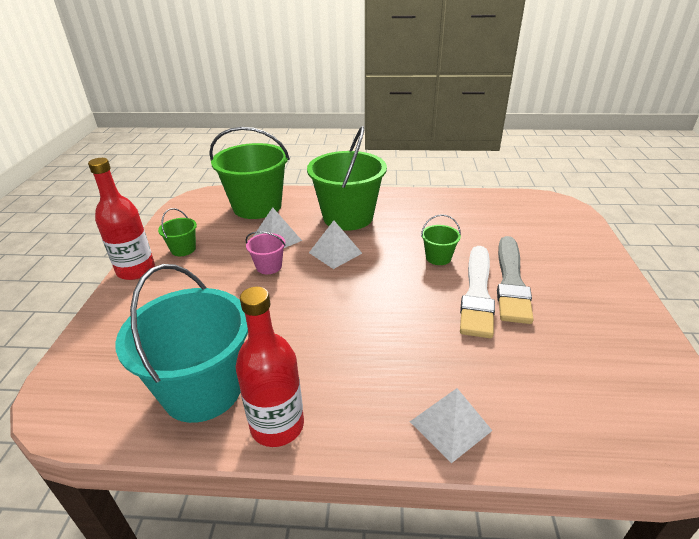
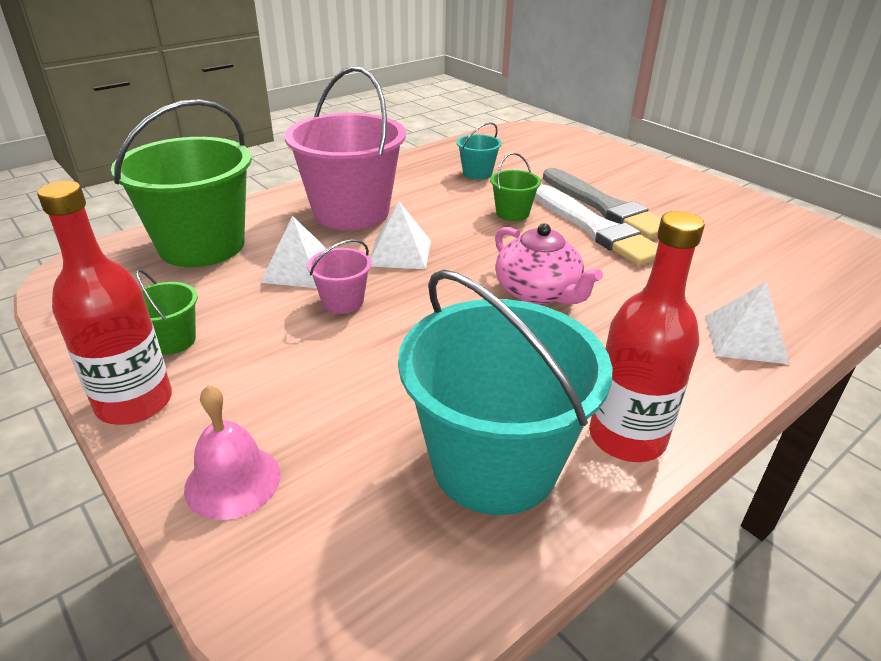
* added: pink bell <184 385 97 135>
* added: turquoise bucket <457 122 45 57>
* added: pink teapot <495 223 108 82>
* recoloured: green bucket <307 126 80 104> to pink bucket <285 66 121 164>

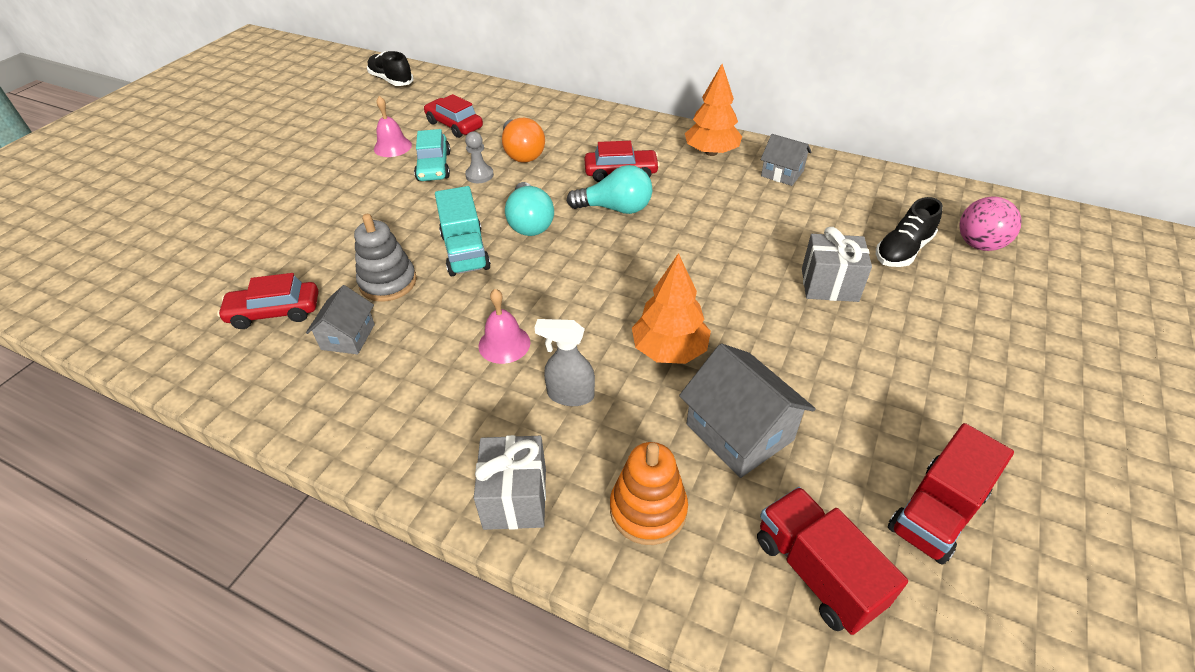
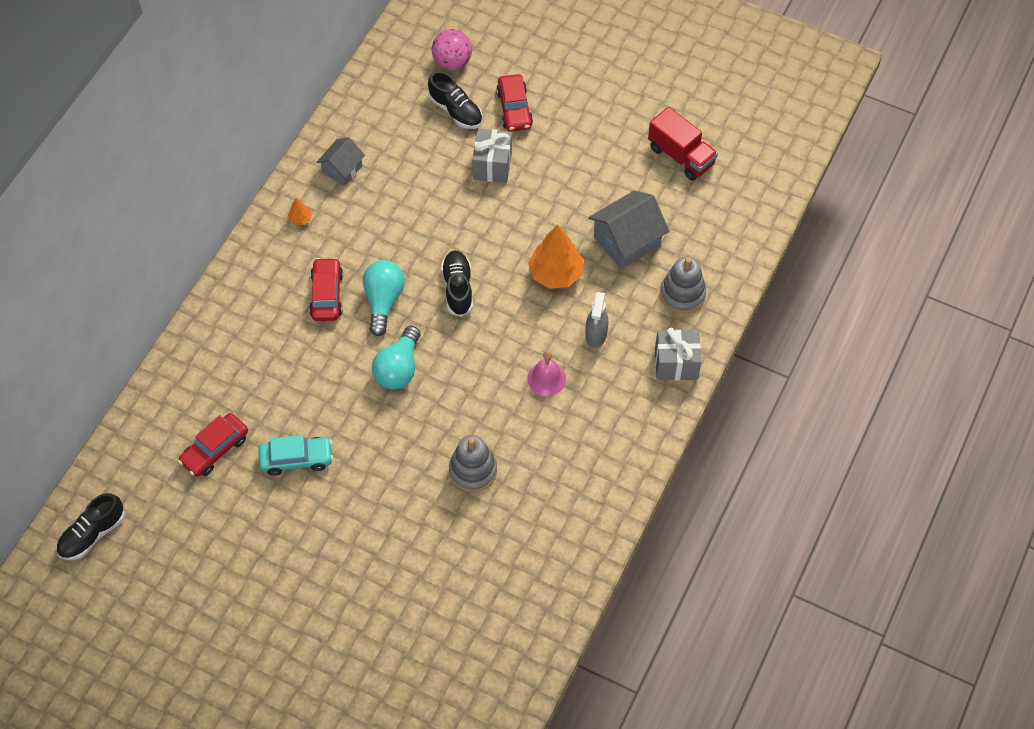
* removed: grey house <306 285 69 69>
* removed: pink bell <374 96 38 61>
* removed: turquoise truck <435 186 56 90>
* removed: grey pawn <465 131 29 52>
* removed: orange light bulb <502 118 43 45>
* removed: red truck <757 487 151 148>
* added: black shoe <441 250 32 67>
* moved: red car <217 273 101 56> to <496 74 37 57>
* recoloured: orange stacking toy <610 442 78 103> to grey stacking toy <660 256 46 58>
* turned: turquoise light bulb <505 182 49 54> = <372 326 48 64> 120 degrees clockwise
* resized: orange tree <685 64 57 92> = <288 198 24 27> x0.44

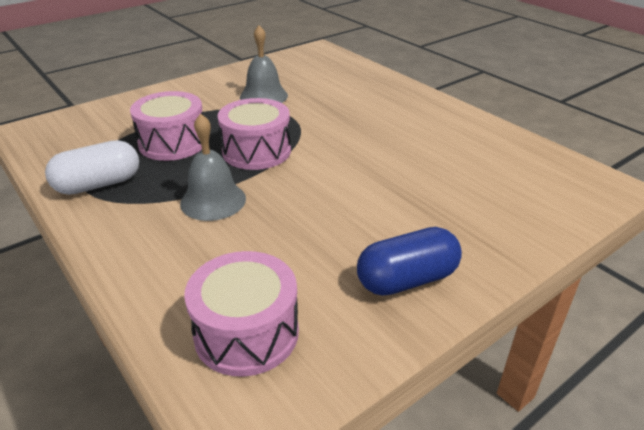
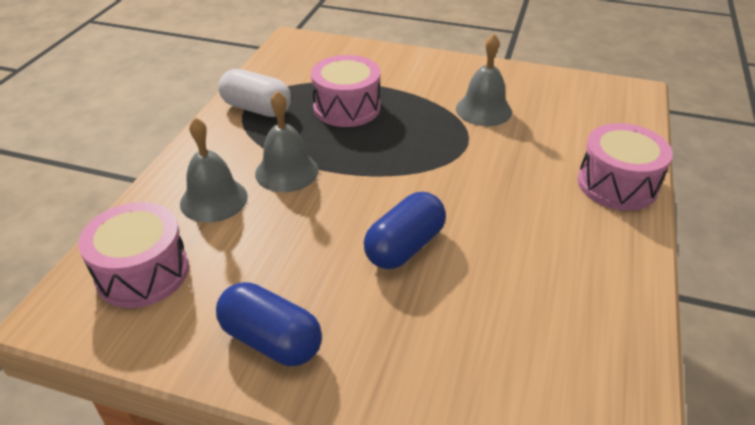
* added: grey bell <180 117 68 106>
* added: blue capsule <364 192 82 77>
* moved: pink drum <218 98 73 72> to <578 123 95 88>

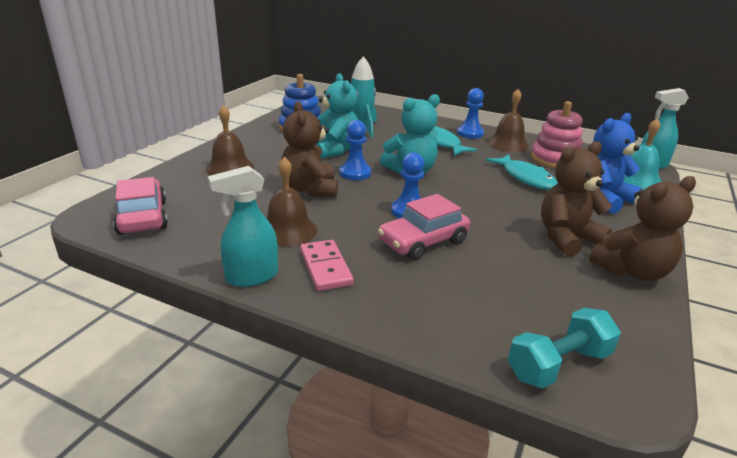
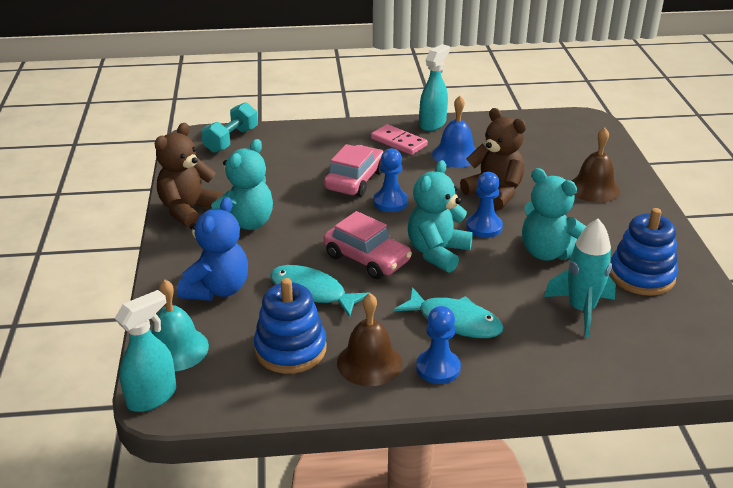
* moved: pink car <113 177 55 58> to <324 211 88 68>
* recoloured: brown bell <267 157 50 90> to blue bell <432 96 44 71>
* recoloured: pink stacking toy <531 101 52 68> to blue stacking toy <254 278 73 96>
* recoloured: brown teddy bear <541 141 71 115> to turquoise teddy bear <211 139 62 91>

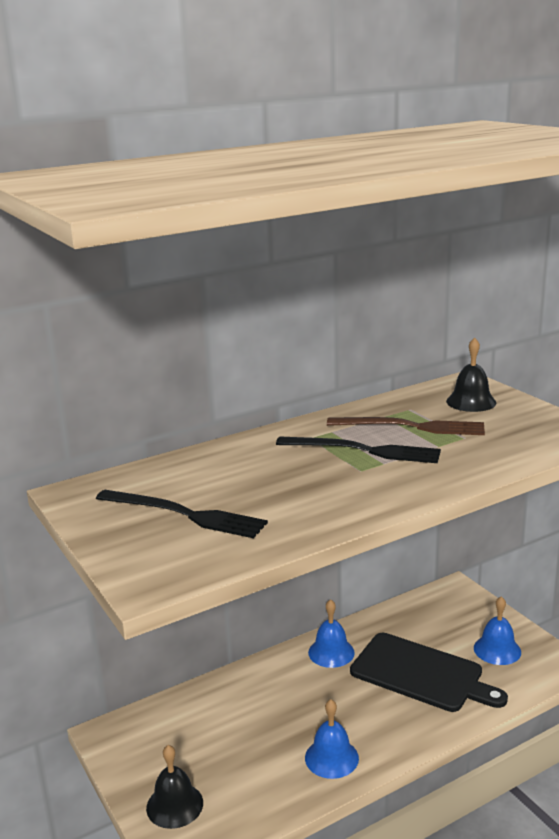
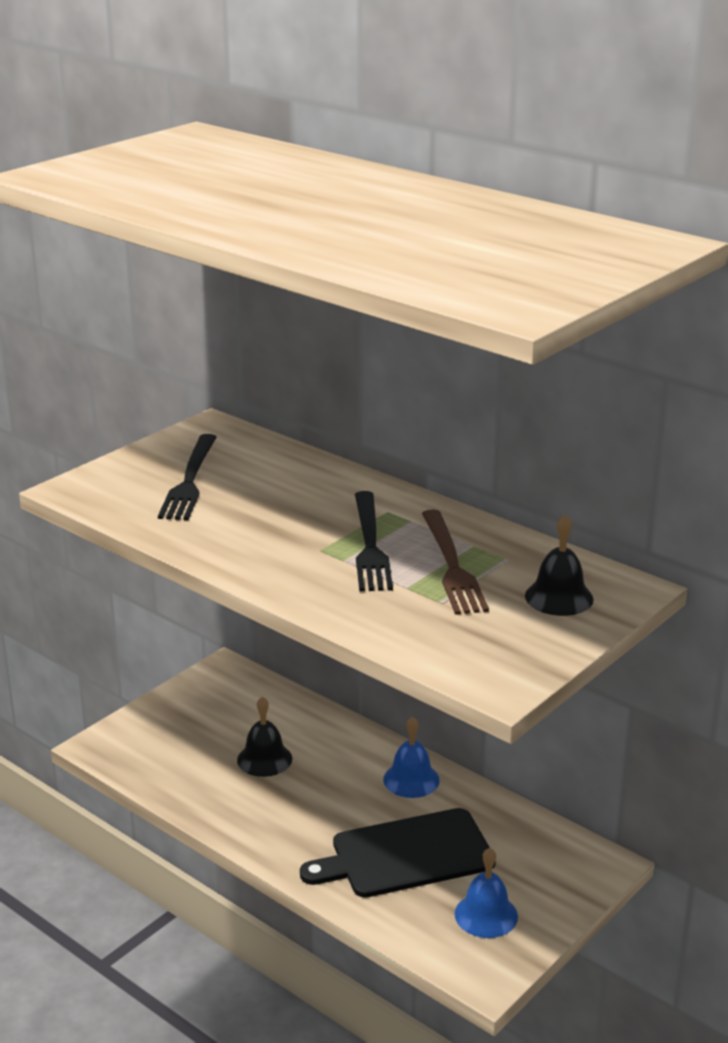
* removed: blue bell <305 699 54 80>
* moved: black bell <146 745 57 84> to <237 697 55 80>
* turned: black cutting board <350 633 158 79> = <300 808 196 90> 60 degrees clockwise

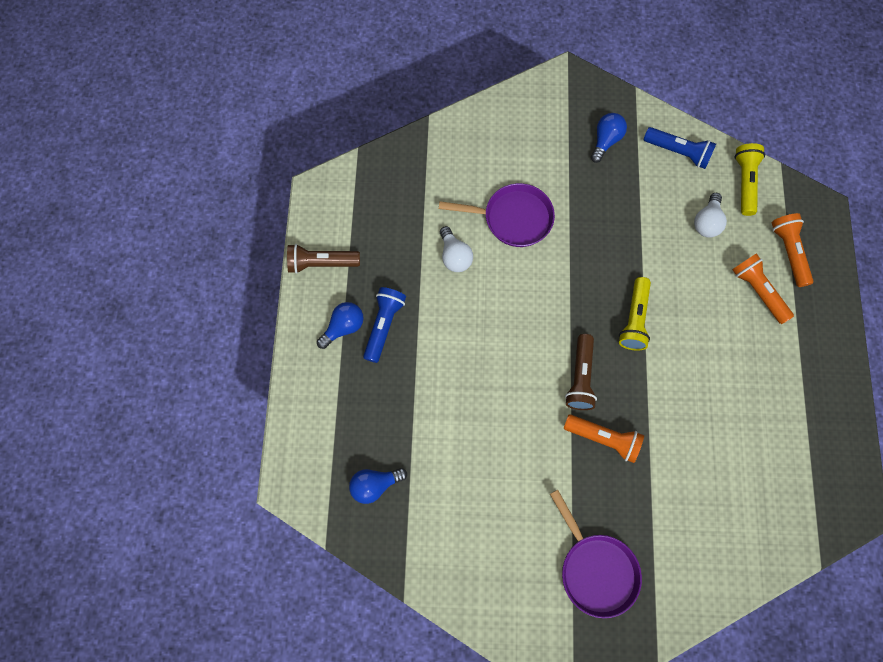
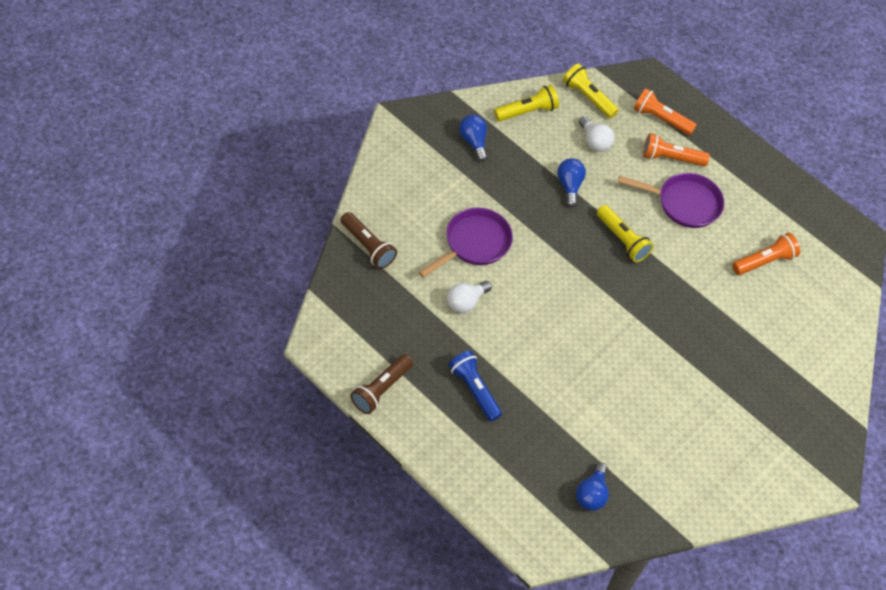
* moved: blue light bulb <317 302 47 47> to <557 158 29 49>
* moved: purple pan <550 490 92 128> to <618 173 106 55>
* moved: orange flashlight <564 414 80 49> to <732 233 68 42>
* moved: brown flashlight <565 334 32 76> to <340 212 57 57>
* recoloured: blue flashlight <643 127 73 42> to yellow flashlight <494 85 65 36>
* turned: white light bulb <440 226 33 46> = <447 281 45 32> 120 degrees clockwise

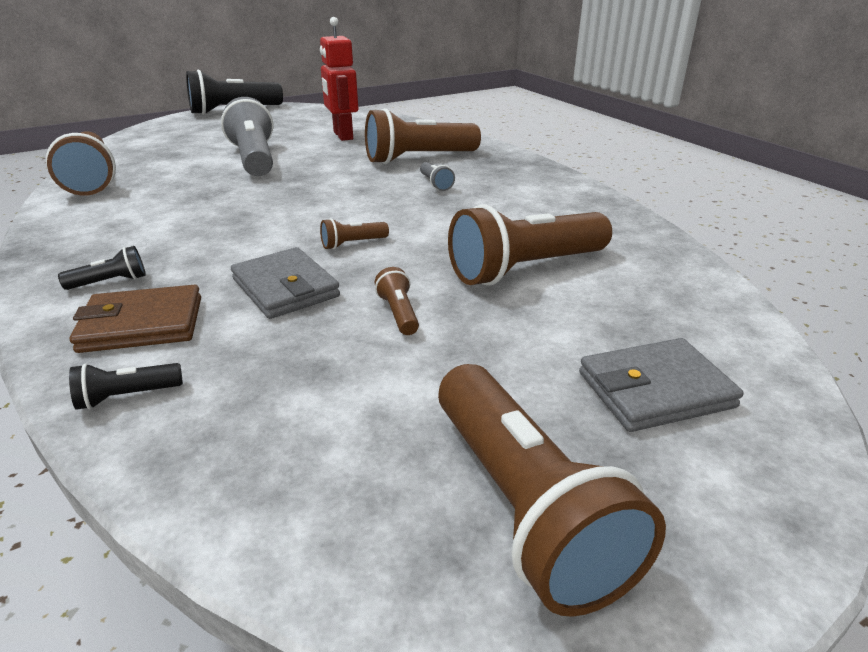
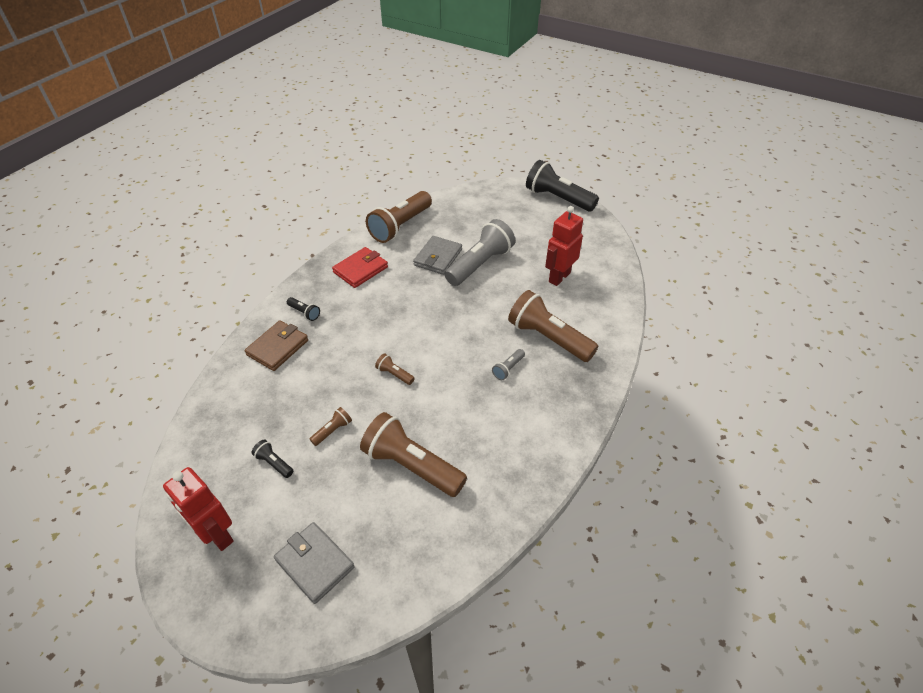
* added: red wallet <332 247 56 41>
* moved: black flashlight <69 363 114 47> to <251 440 42 38>
* moved: grey wallet <231 247 109 72> to <413 236 49 39>
* replaced: brown flashlight <438 364 228 253> to red robot <163 467 71 84>
* turned: brown wallet <70 285 131 68> = <245 320 63 51> 75 degrees clockwise

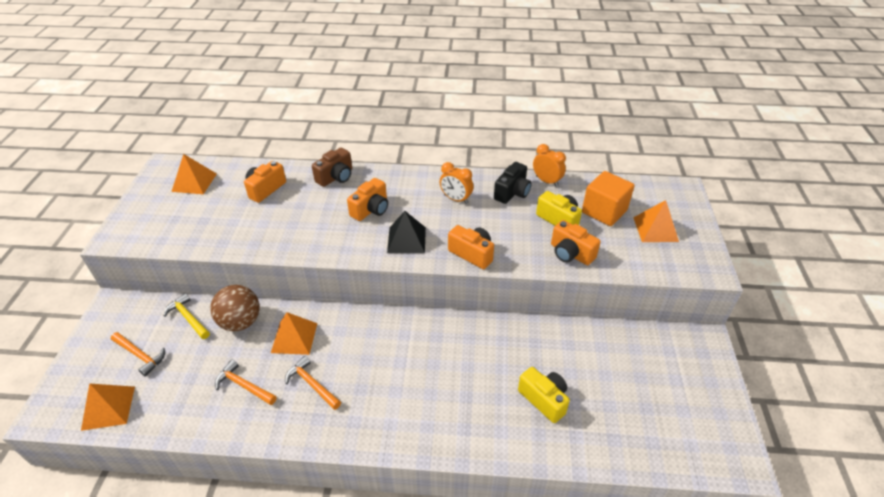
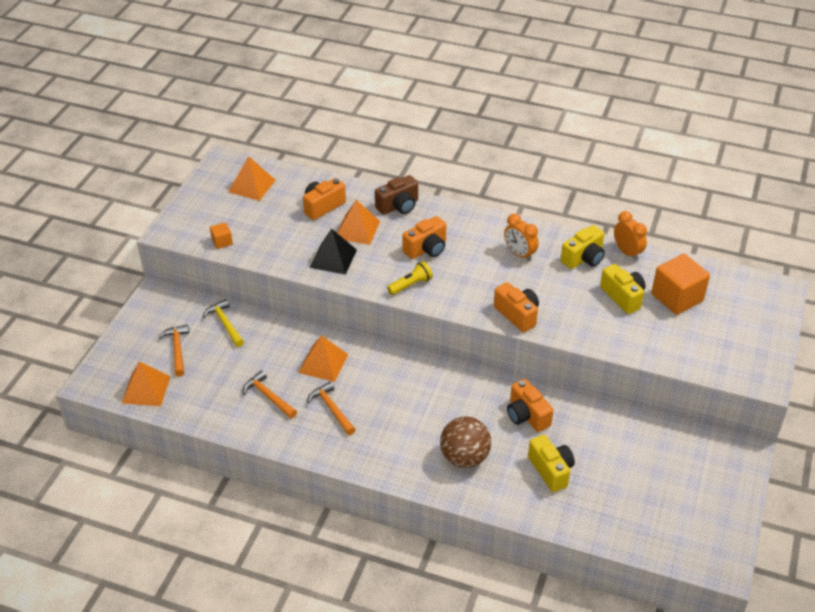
* added: orange cube <210 222 23 27>
* added: yellow flashlight <387 261 46 34>
* moved: brown ball <210 285 49 46> to <440 416 51 52>
* moved: black pyramid <387 211 39 42> to <309 228 48 47>
* moved: orange camera <551 220 50 45> to <507 379 46 53>
* moved: orange pyramid <633 200 46 42> to <337 200 43 45>
* recoloured: black camera <494 162 38 42> to yellow camera <561 225 44 44>
* turned: orange hammer <111 332 54 45> = <158 324 31 53> 150 degrees counterclockwise

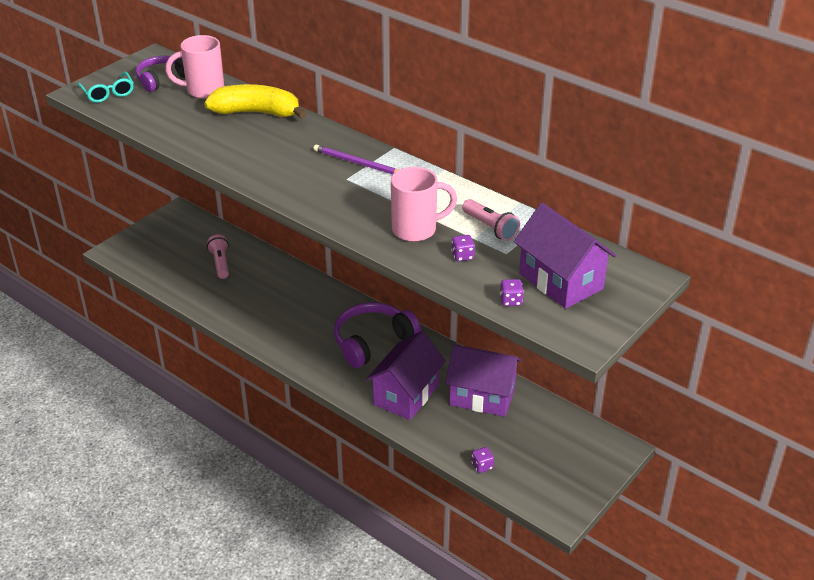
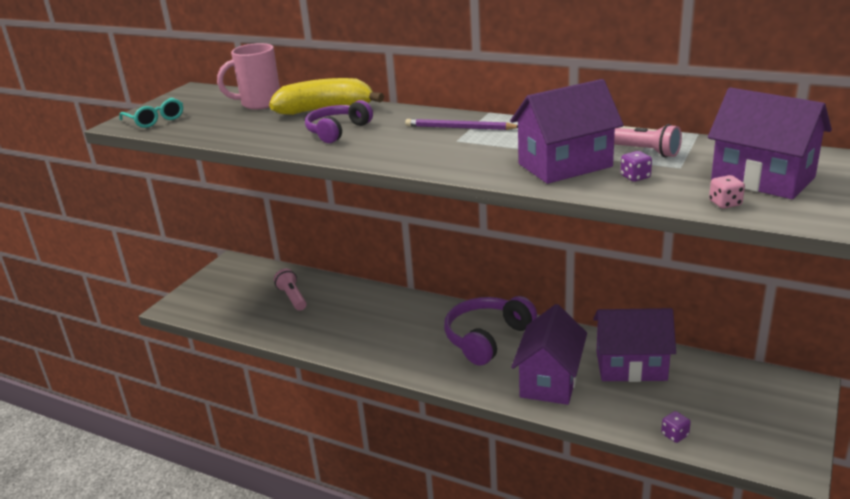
* moved: purple headphones <136 56 49 36> to <305 100 68 43>
* replaced: pink mug <391 167 66 75> to purple house <510 79 114 105>
* recoloured: purple dice <500 279 24 27> to pink dice <709 175 36 34>

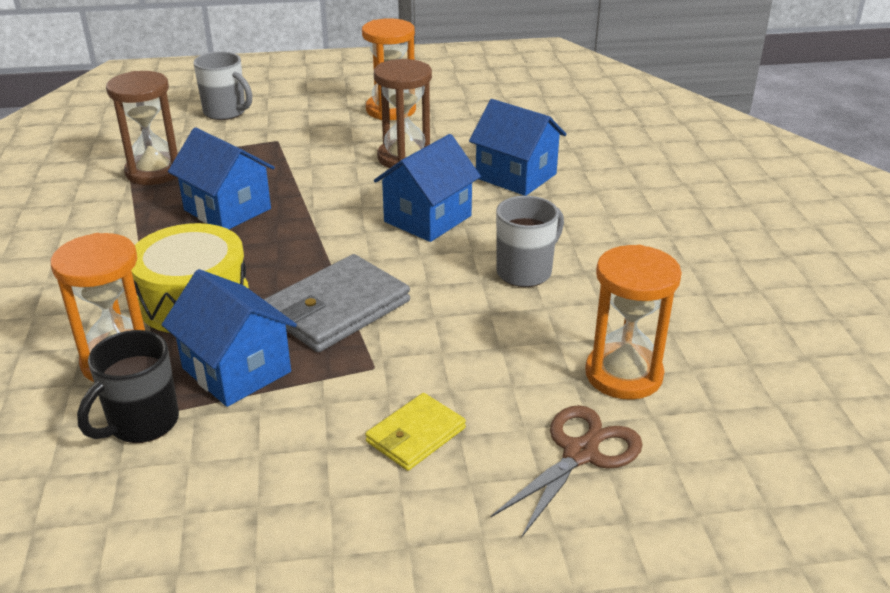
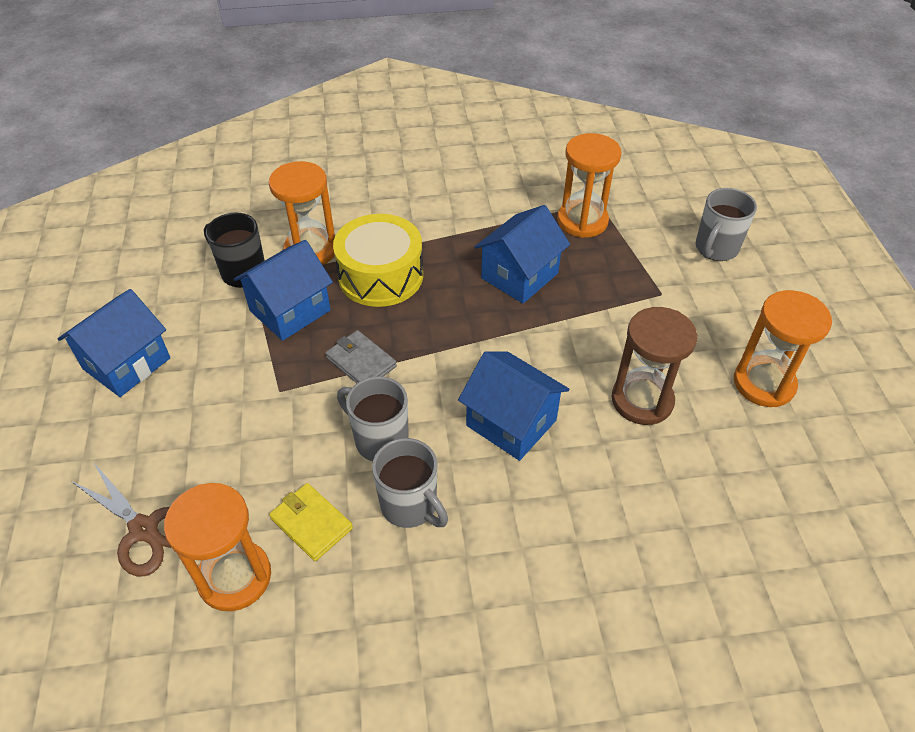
* added: grey mug <337 376 72 85>
* moved: yellow wallet <365 393 101 78> to <269 483 84 78>
* moved: blue house <469 99 98 97> to <58 289 112 108>
* recoloured: brown hourglass <106 71 72 114> to orange hourglass <557 133 64 105>
* resized: grey wallet <264 254 146 98> = <325 330 72 53> x0.58

